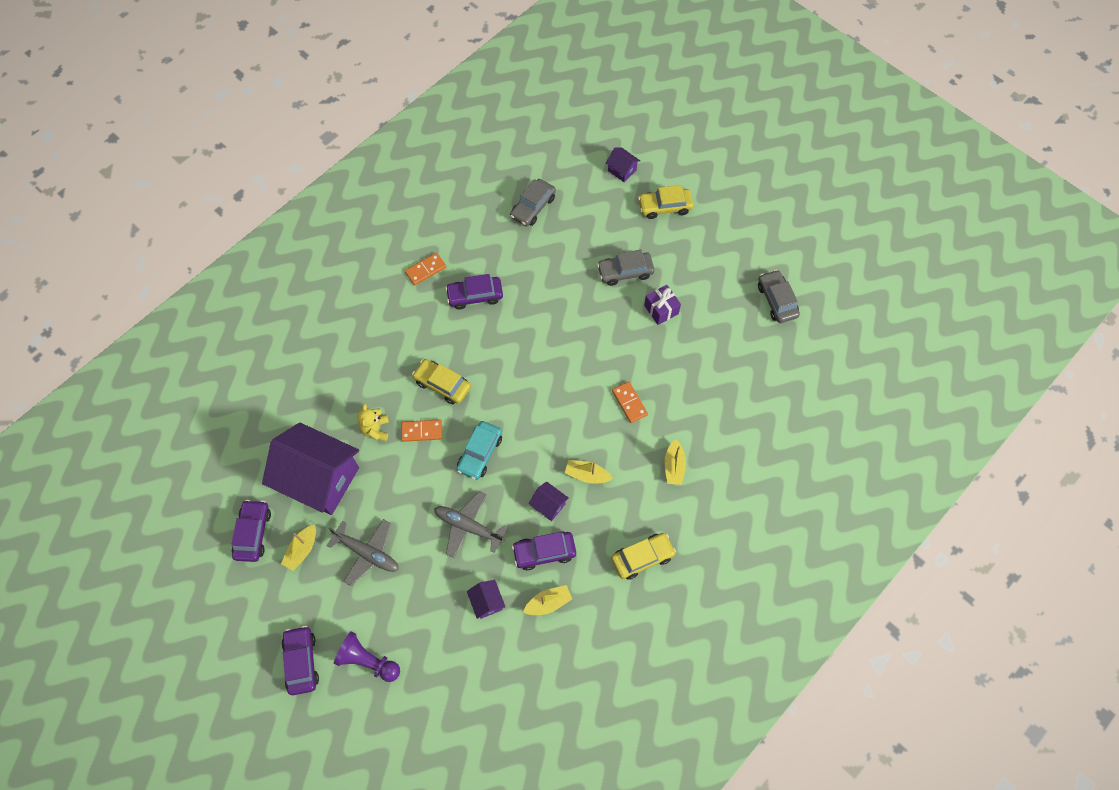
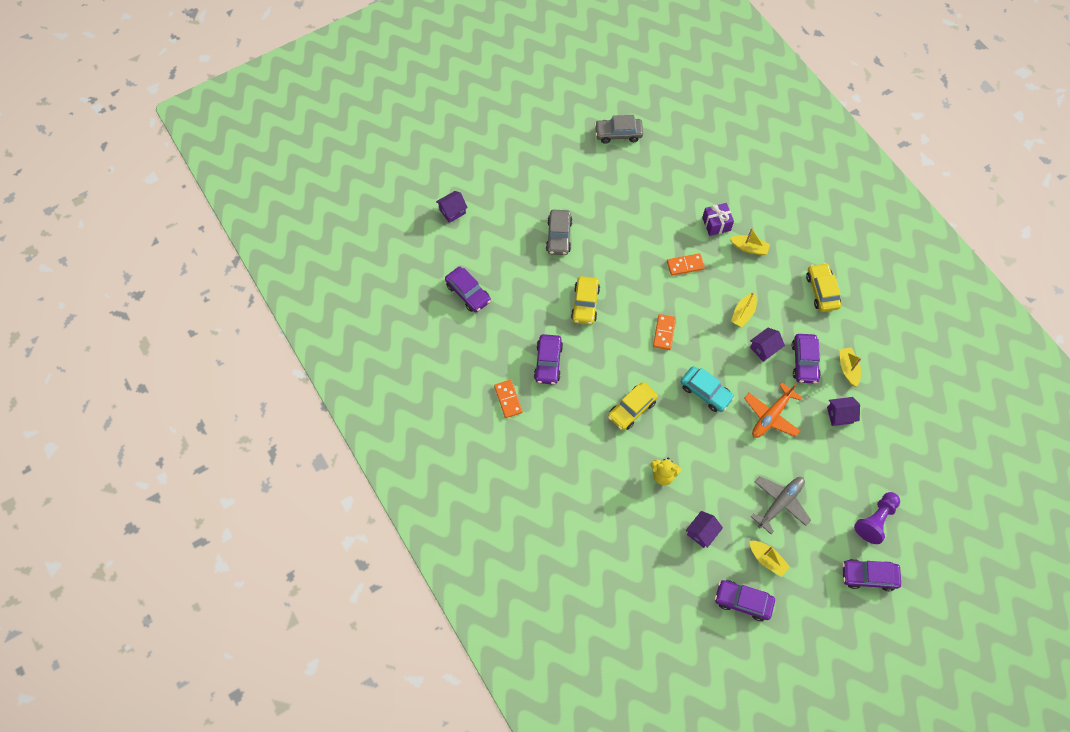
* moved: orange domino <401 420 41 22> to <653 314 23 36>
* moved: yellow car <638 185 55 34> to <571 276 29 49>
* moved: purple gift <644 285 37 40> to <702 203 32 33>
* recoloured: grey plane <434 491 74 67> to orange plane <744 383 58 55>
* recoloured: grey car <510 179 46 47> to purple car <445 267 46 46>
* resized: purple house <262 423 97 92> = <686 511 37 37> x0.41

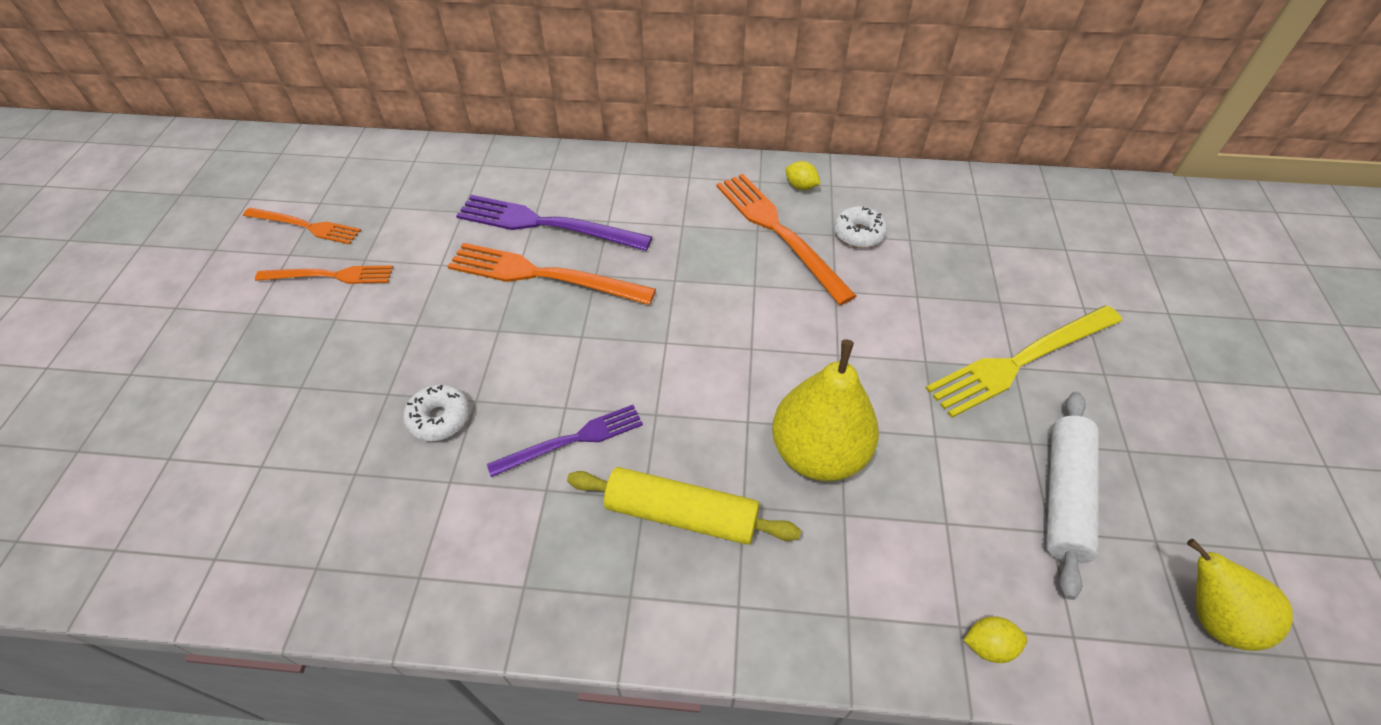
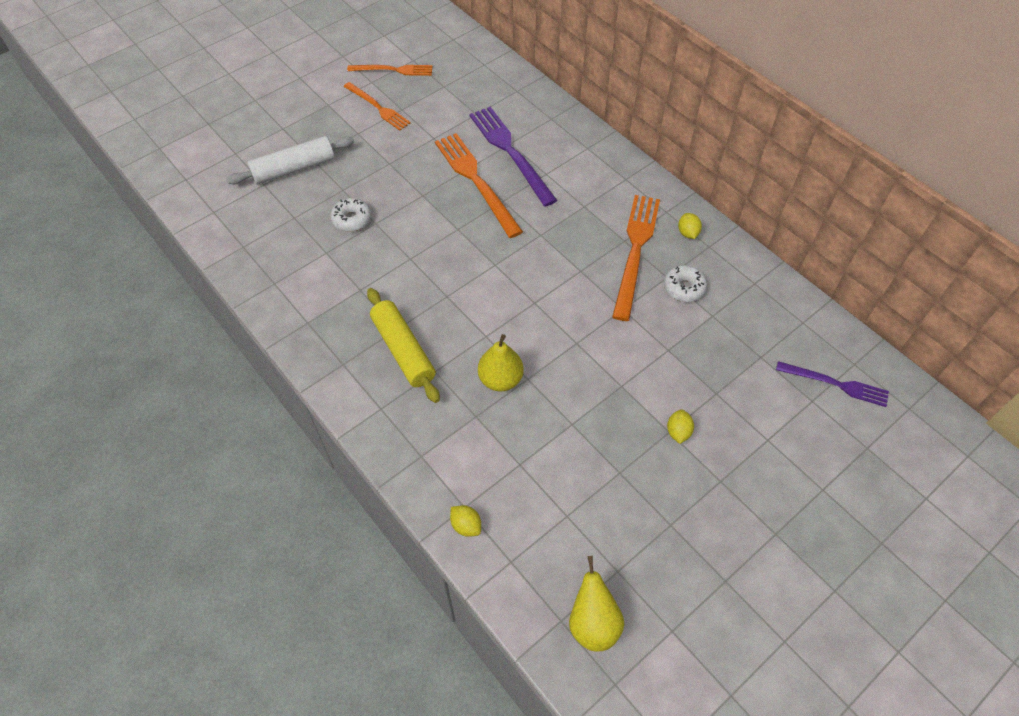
* moved: purple fork <487 405 156 72> to <776 361 113 46>
* moved: white rolling pin <1046 392 53 208> to <227 136 127 48>
* replaced: yellow fork <926 305 196 113> to yellow lemon <667 409 27 35>
* turned: orange fork <243 207 118 38> = <347 65 86 11> 60 degrees counterclockwise
* resized: yellow pear <772 339 107 142> = <478 334 46 57> x0.65

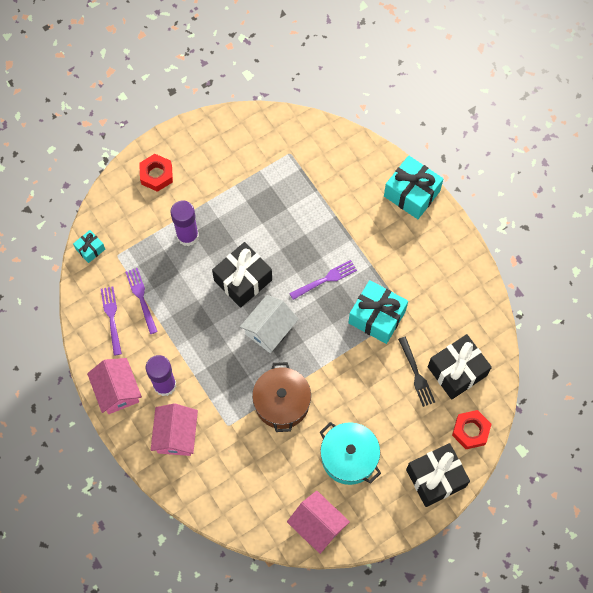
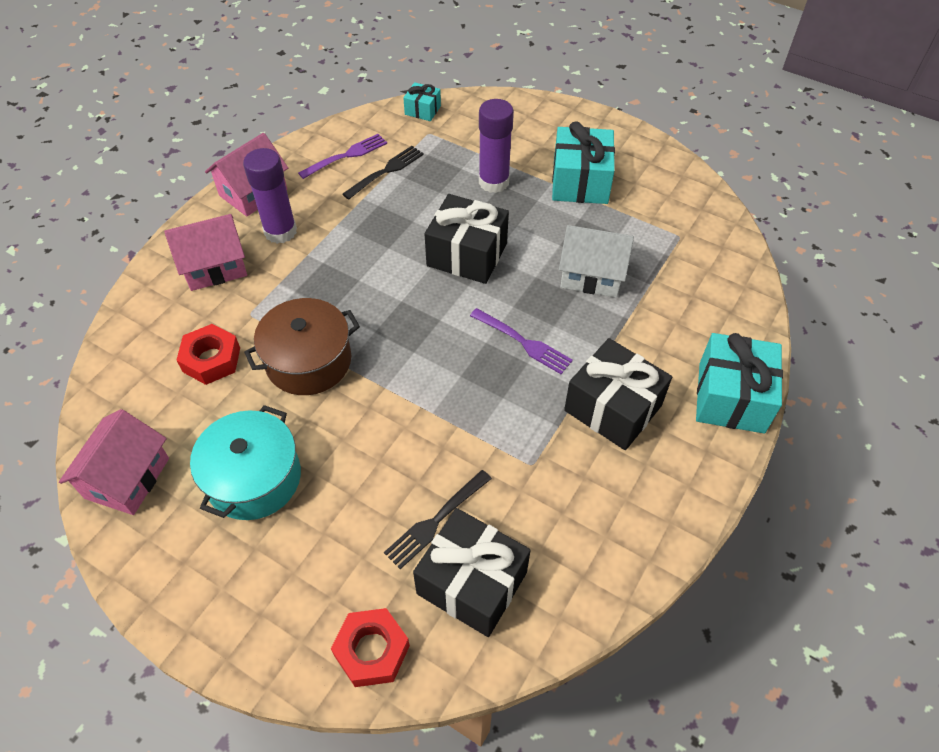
* moved: red nut <139 154 34 38> to <177 324 63 61>
* moved: white house <240 295 59 58> to <559 225 75 72>
* moved: turquoise gift <348 280 60 64> to <552 122 63 82>
* moved: black gift <406 443 64 64> to <564 338 108 112>
* recoloured: purple fork <125 268 33 66> to black fork <342 146 82 53>

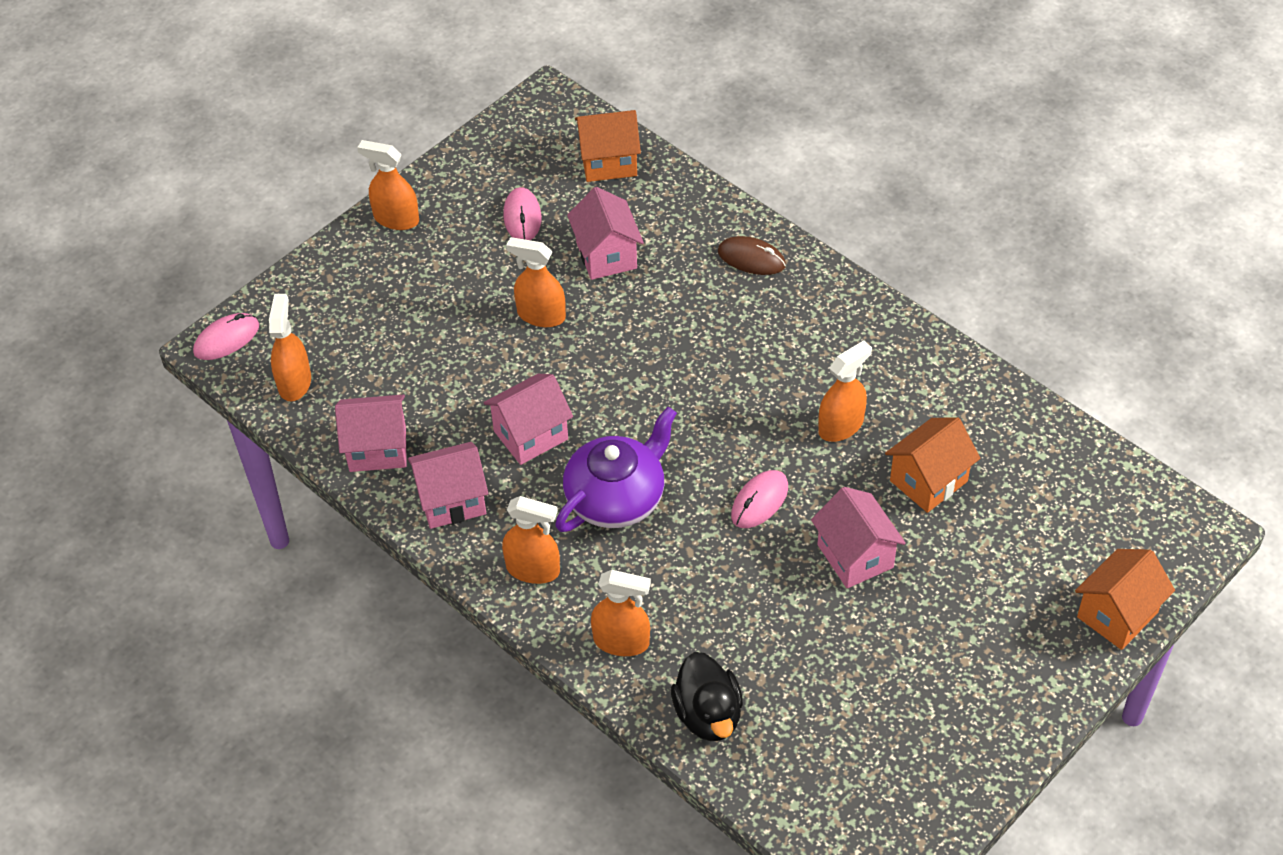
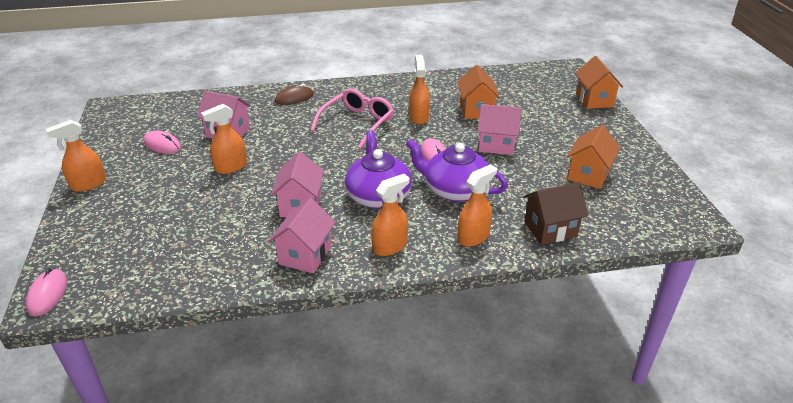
* removed: orange spray bottle <269 294 42 107>
* removed: pink house <335 394 72 78>
* added: pink glasses <311 88 83 61>
* added: purple teapot <406 139 102 63>
* moved: orange house <575 110 66 72> to <567 125 53 64>
* replaced: black duck <671 652 72 89> to brown house <523 182 65 63>

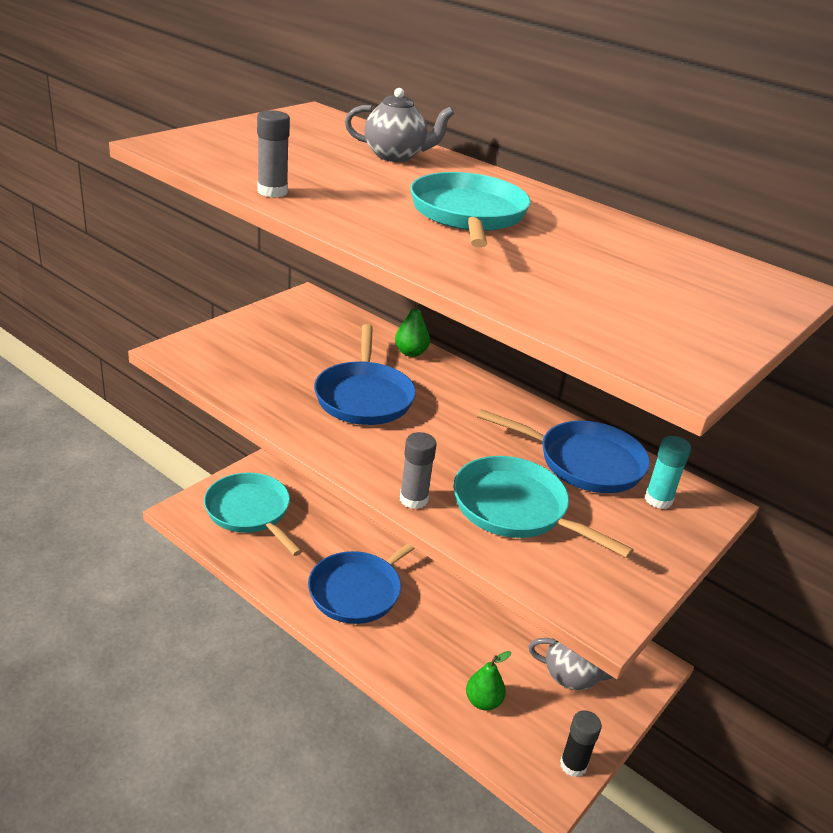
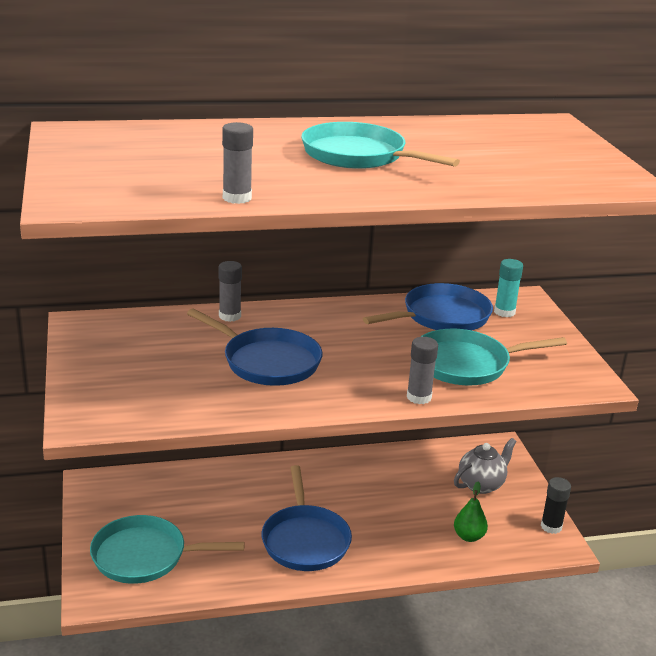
* removed: grey teapot <345 88 110 74>
* replaced: green pear <395 301 35 56> to grey glue stick <219 261 23 61>

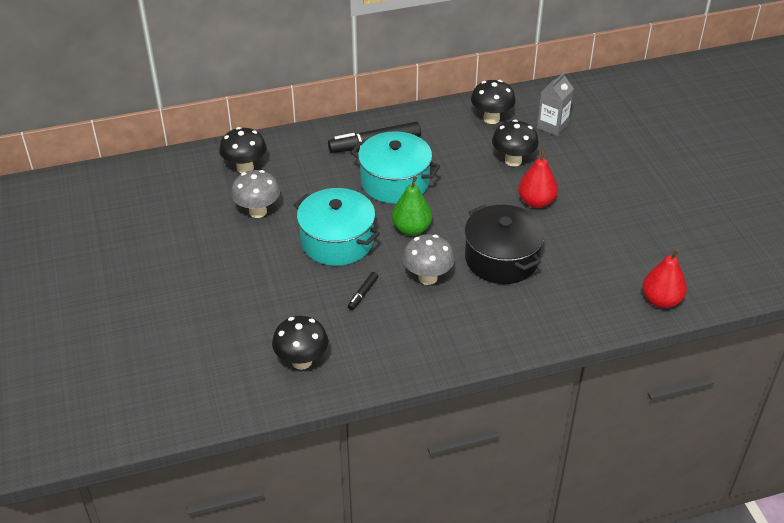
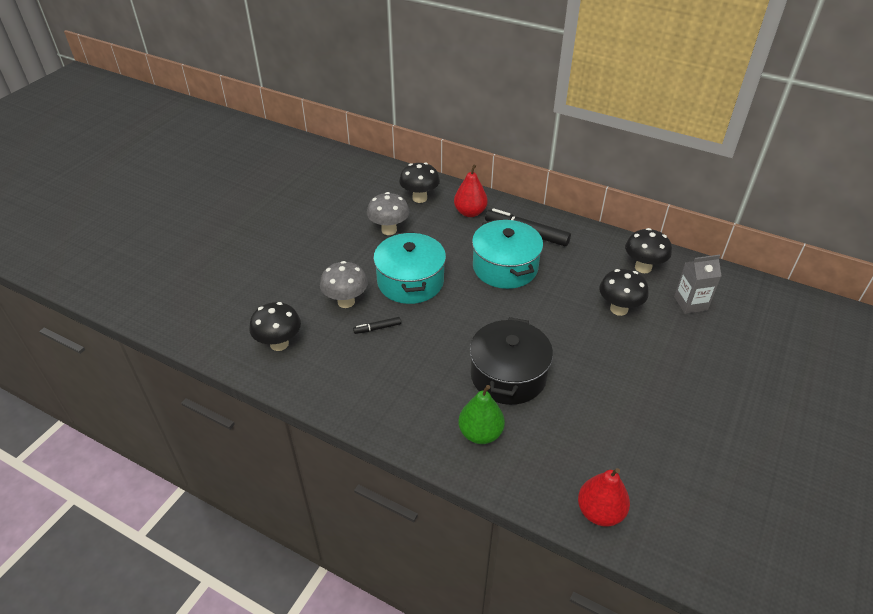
* moved: green pear <392 176 40 60> to <459 385 46 59>
* moved: grey mushroom <402 234 53 51> to <320 261 48 47>
* moved: red pear <518 149 40 59> to <454 164 34 53>

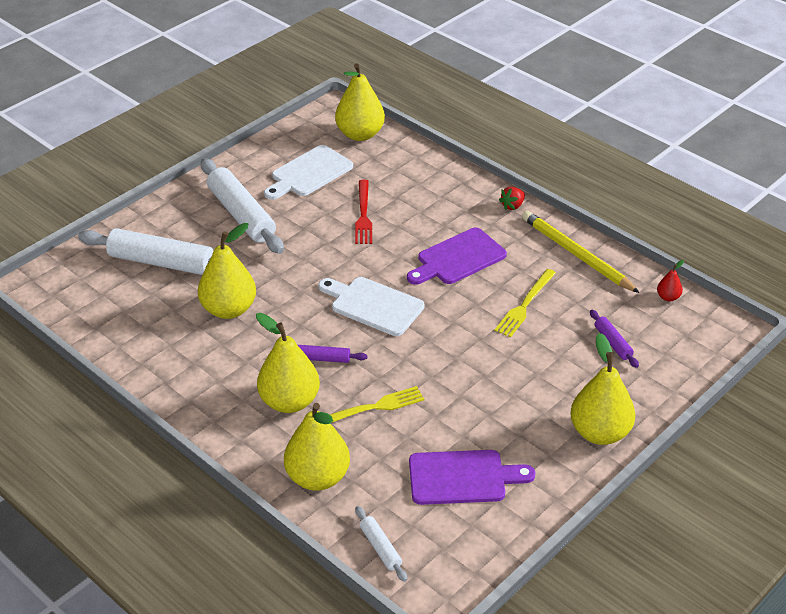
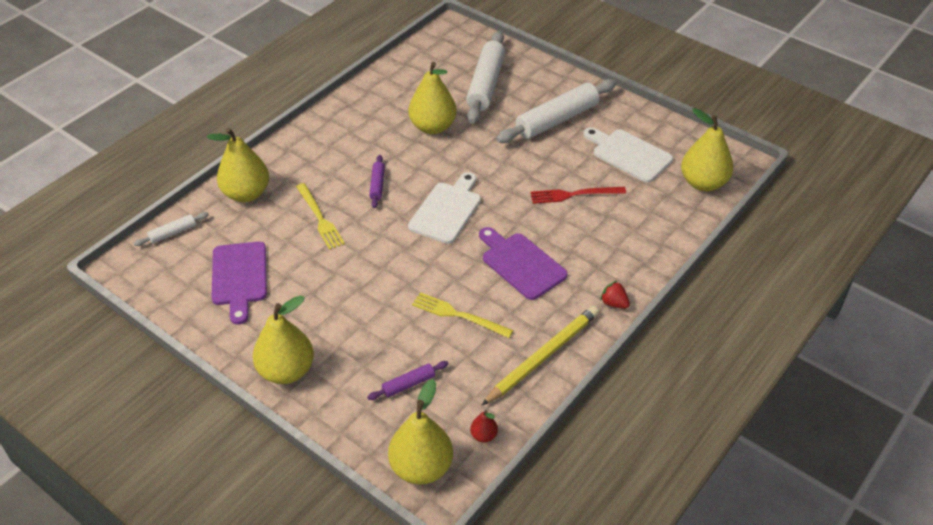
* moved: yellow pear <256 313 64 100> to <388 379 65 106>

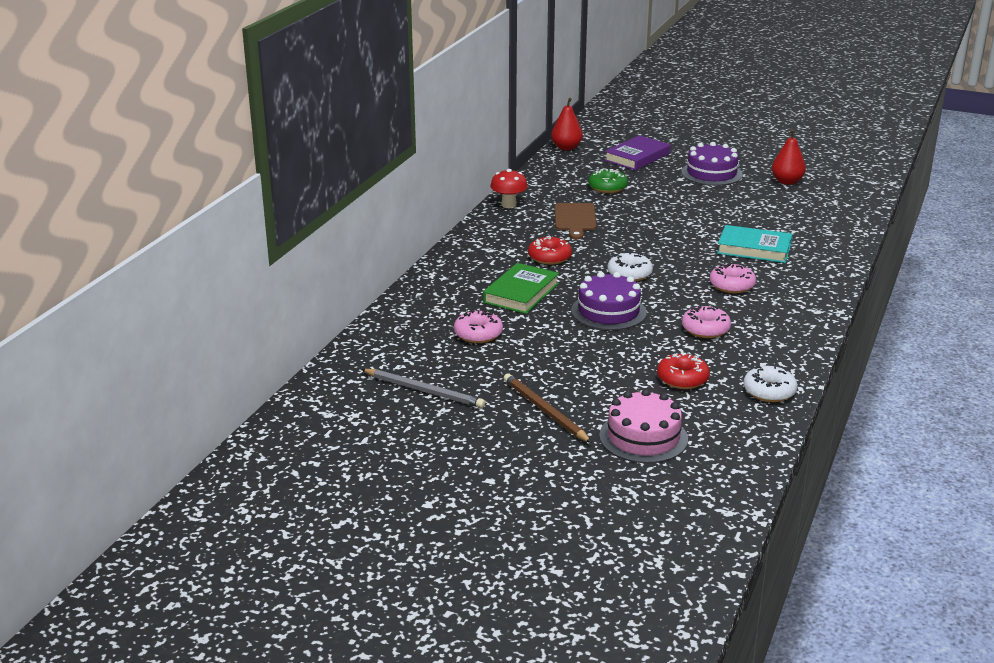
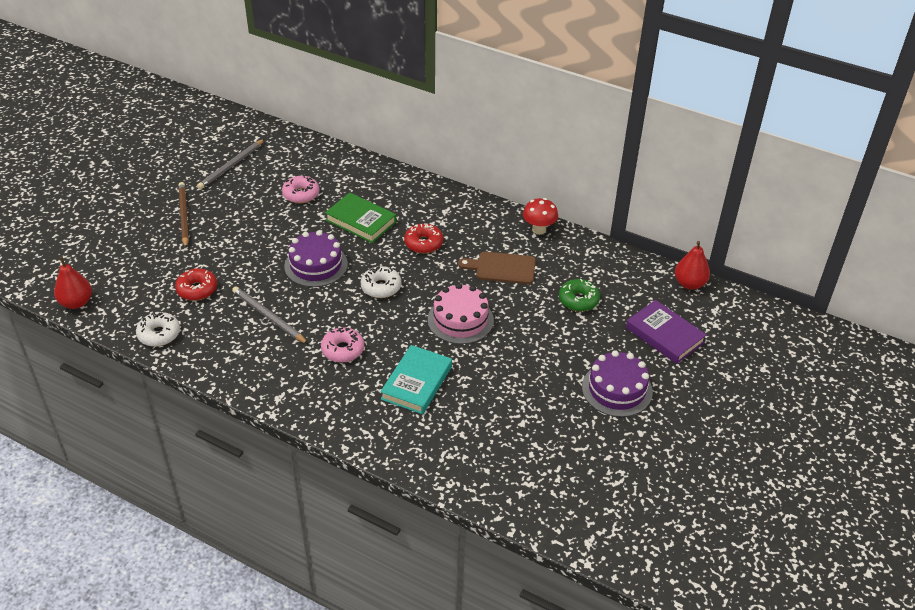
* moved: pink cake <599 389 89 74> to <428 283 66 61>
* moved: red pear <772 129 34 56> to <54 257 38 52>
* replaced: pink donut <682 306 49 32> to grey pencil <232 286 76 58>
* turned: brown pencil <504 373 88 70> = <178 182 11 66> 75 degrees counterclockwise

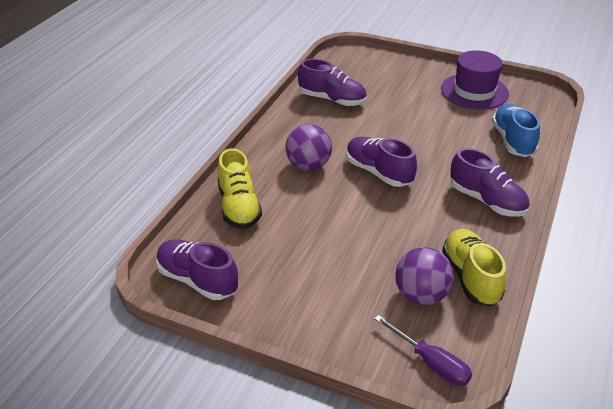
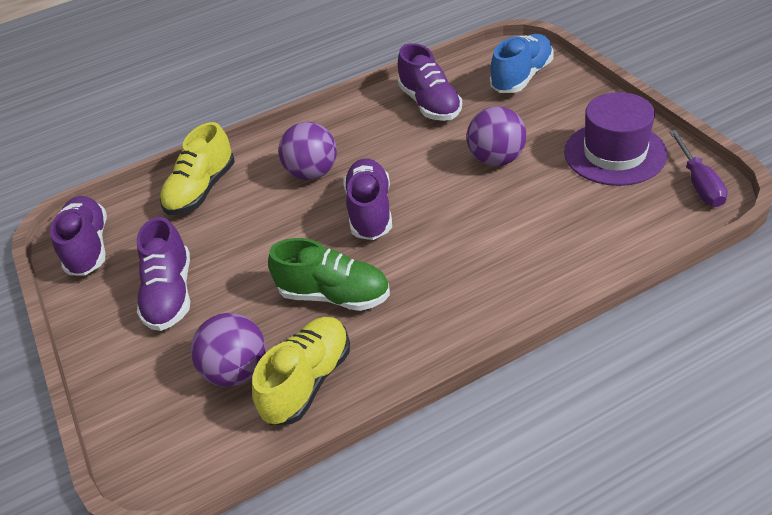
* added: green shoe <268 238 122 73>
* added: purple ball <467 106 60 60>
* moved: purple screwdriver <374 315 98 71> to <669 130 59 77>
* moved: purple shoe <450 148 79 69> to <137 217 53 114>
* moved: blue shoe <492 104 48 53> to <490 34 64 59>

